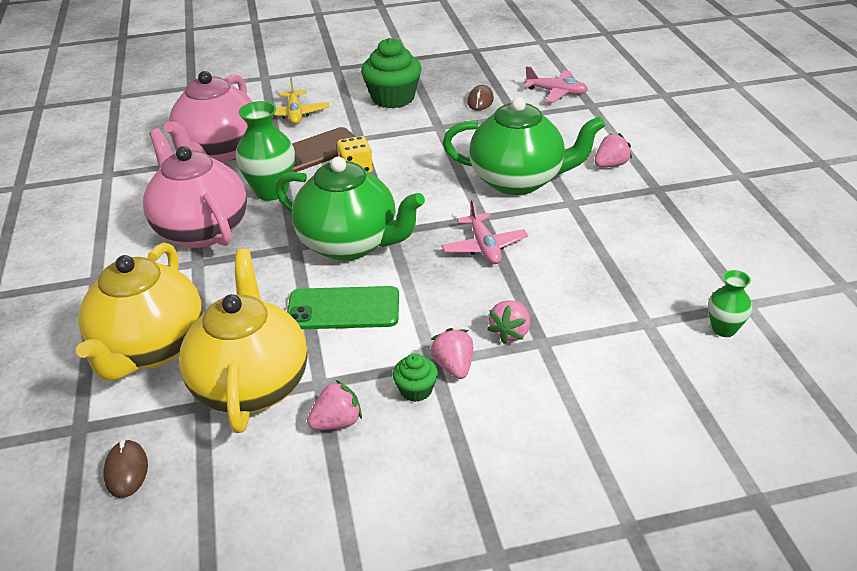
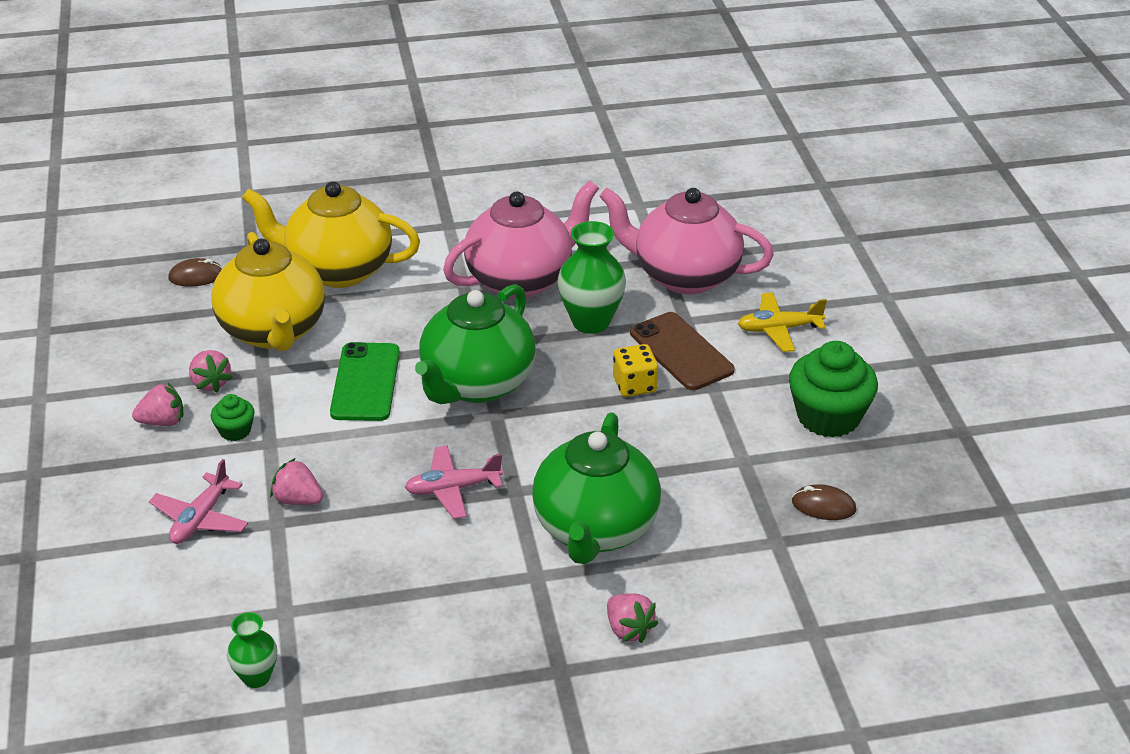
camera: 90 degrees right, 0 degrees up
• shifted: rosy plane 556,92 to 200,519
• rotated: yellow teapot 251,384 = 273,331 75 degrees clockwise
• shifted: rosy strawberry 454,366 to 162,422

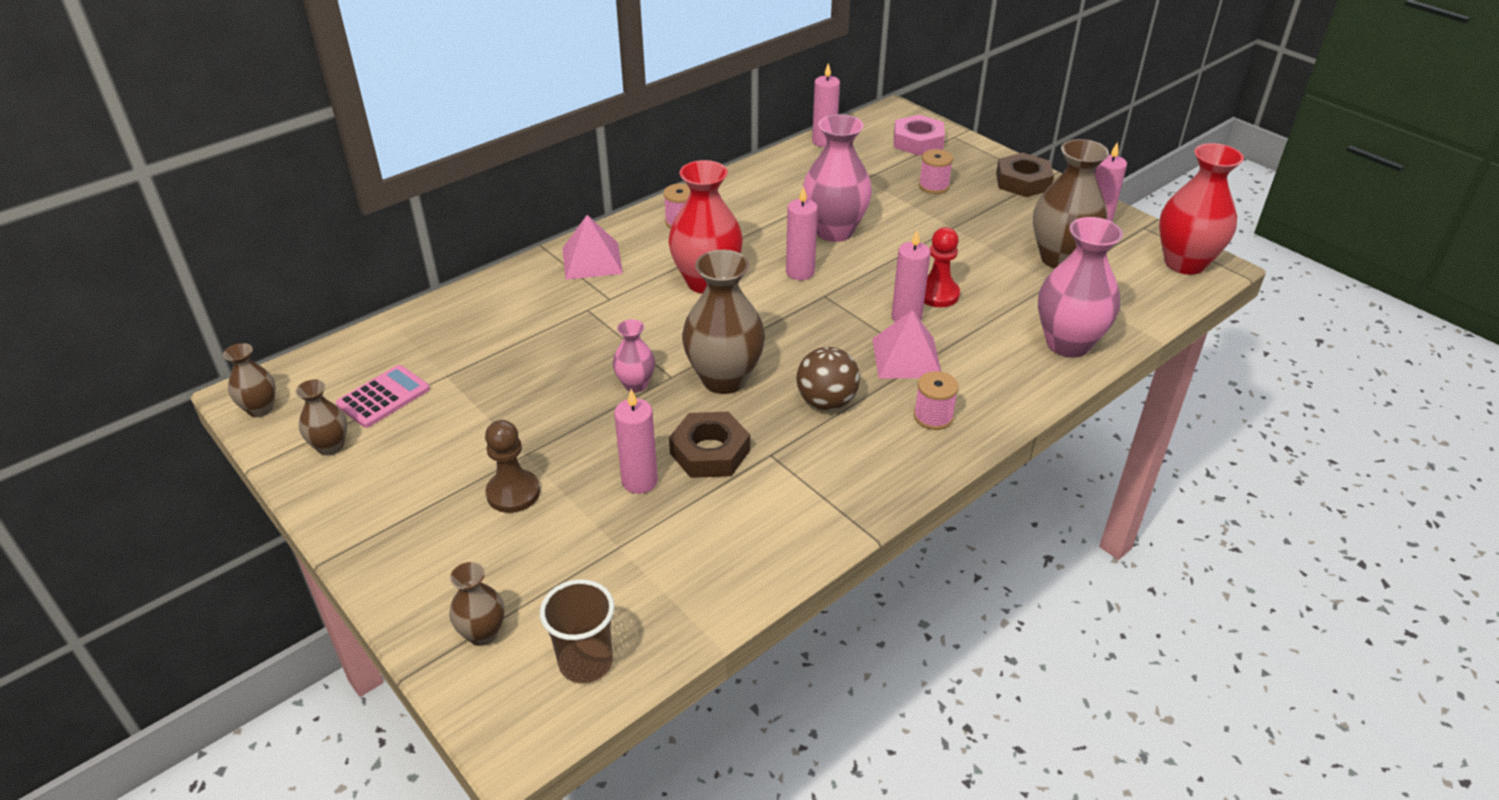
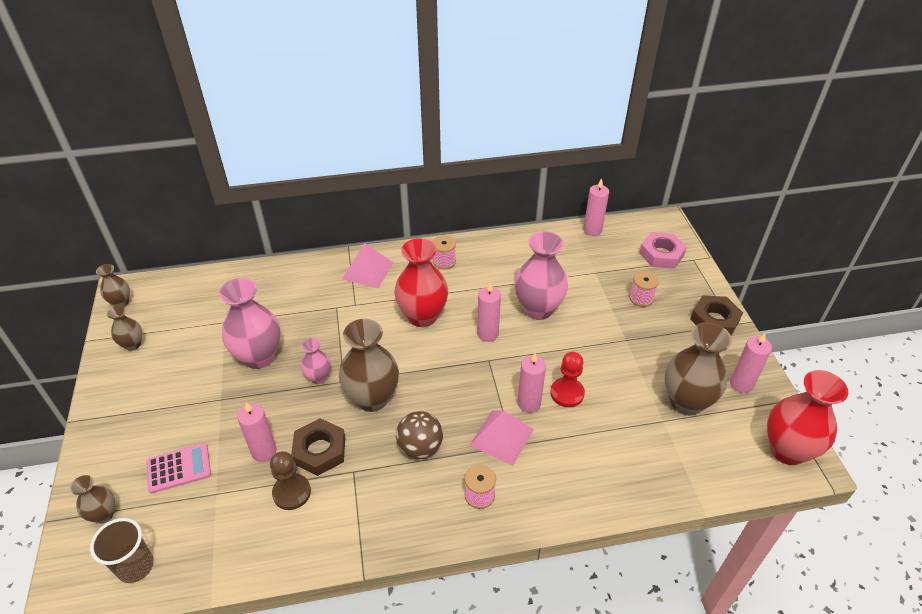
camera: 30 degrees right, 5 degrees up
• shifted: rosy vase 1068,344 to 259,357
• shifted: rosy adding machine 383,397 to 179,468
• shifted: brown chess pawn 513,493 to 292,492

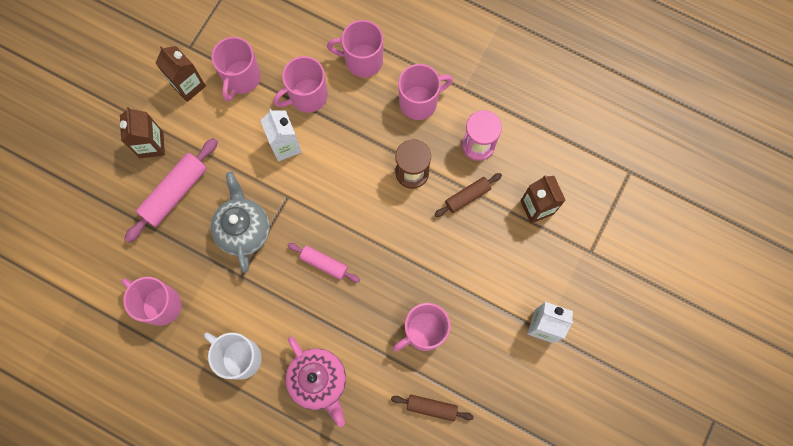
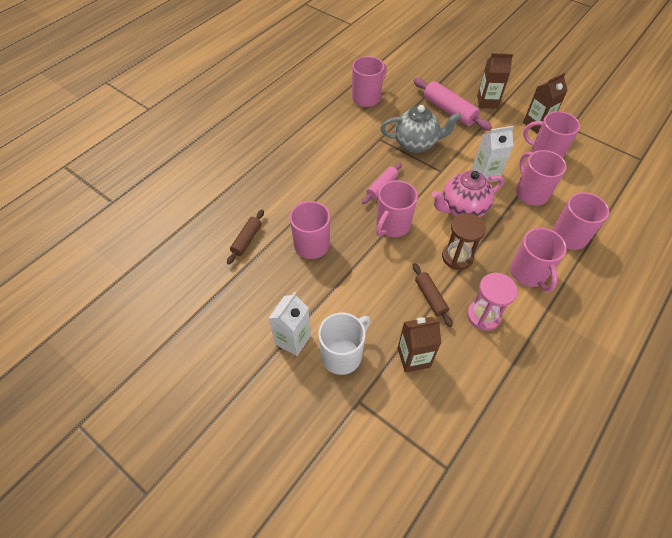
camera: 100 degrees right, 20 degrees down
• shifted: pure white mug 240,357 to 342,355
• shifted: rosy teapot 319,381 to 462,209
• new: rosy mug 392,225

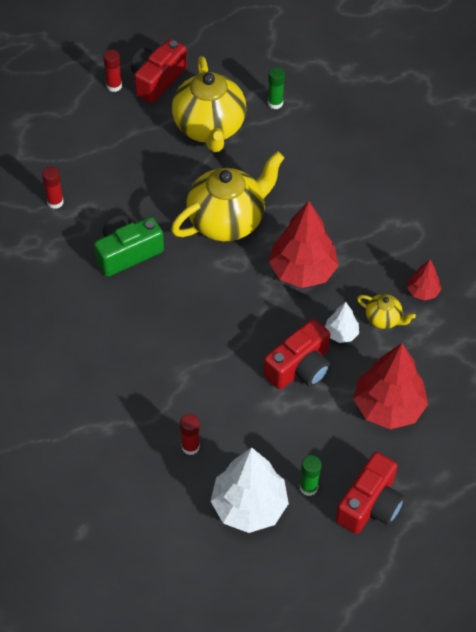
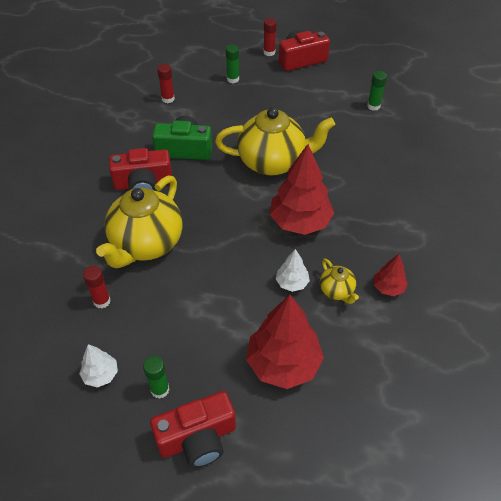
camera: 35 degrees right, 5 degrees down
• shifted: yellow teapot 209,128 to 146,244
• shifted: crimson photo camera 300,367 to 143,184
• scaled: pure white tree 249,506 = 101,375 x0.49
• new: green glue 233,79

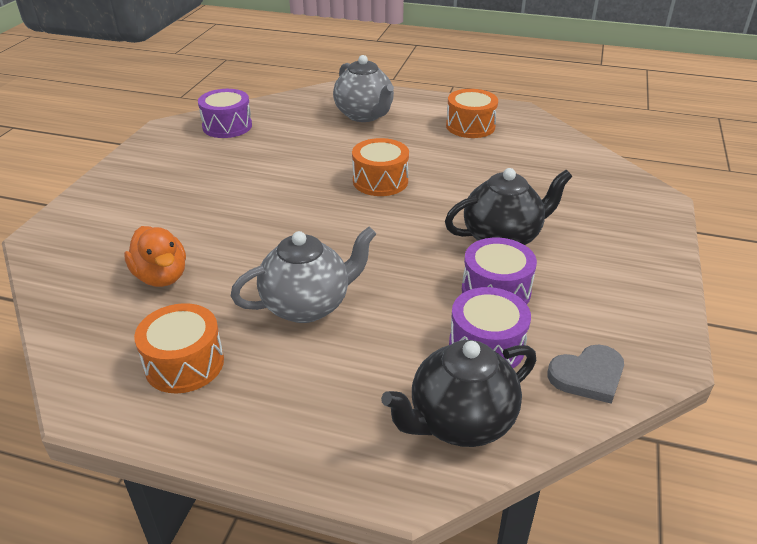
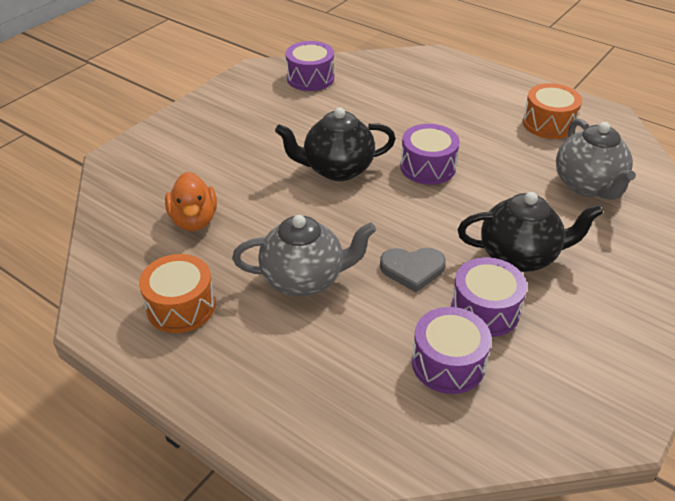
camera: 20 degrees right, 5 degrees up
• shifted: gray teapot 364,115 to 588,186
• repainted: bright orange snare drum 380,181 to purple snare drum 427,167
• shifted: black teapot 459,422 to 337,169
• shifted: gray heart 588,376 to 412,269

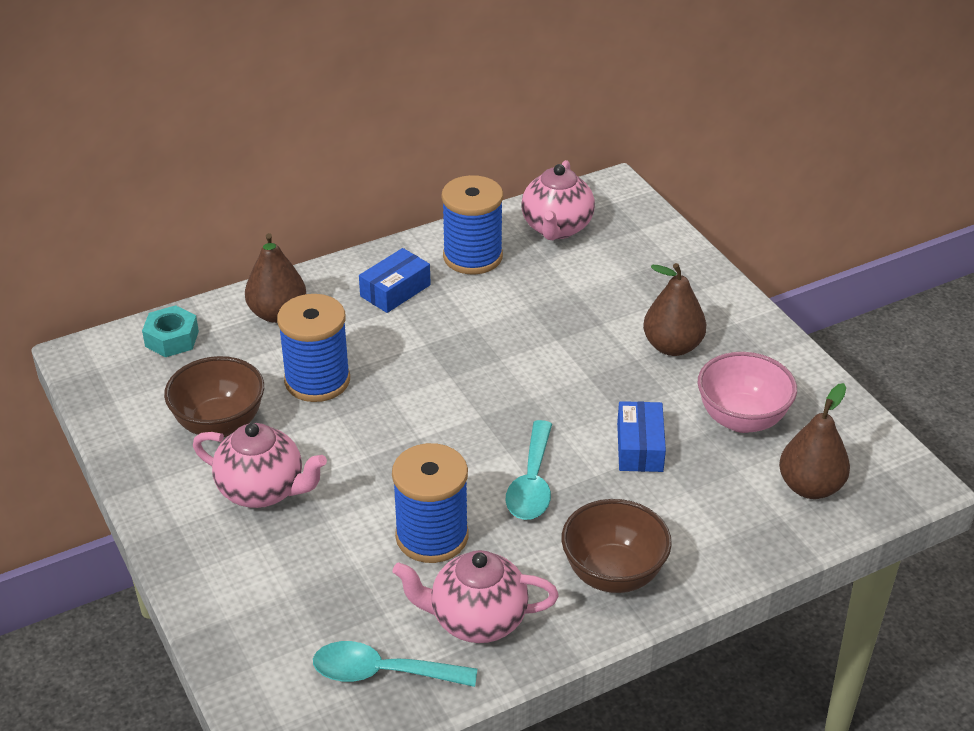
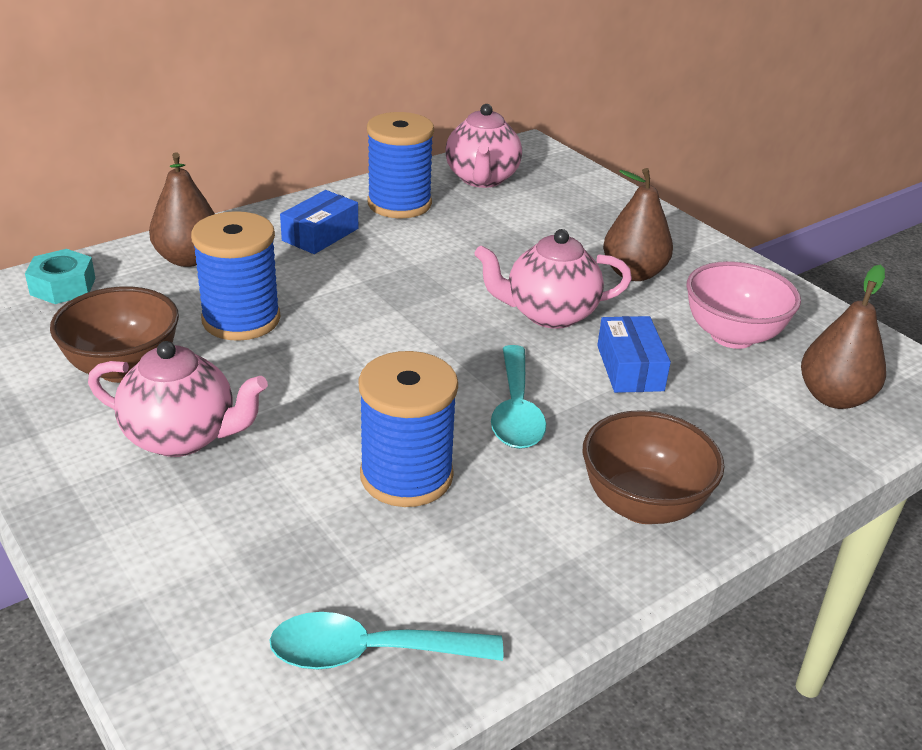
camera: 10 degrees left, 5 degrees down
• shifted: rosy teapot 476,620 to 549,314

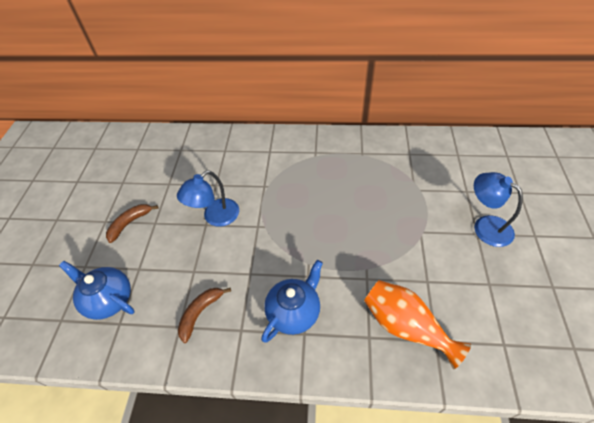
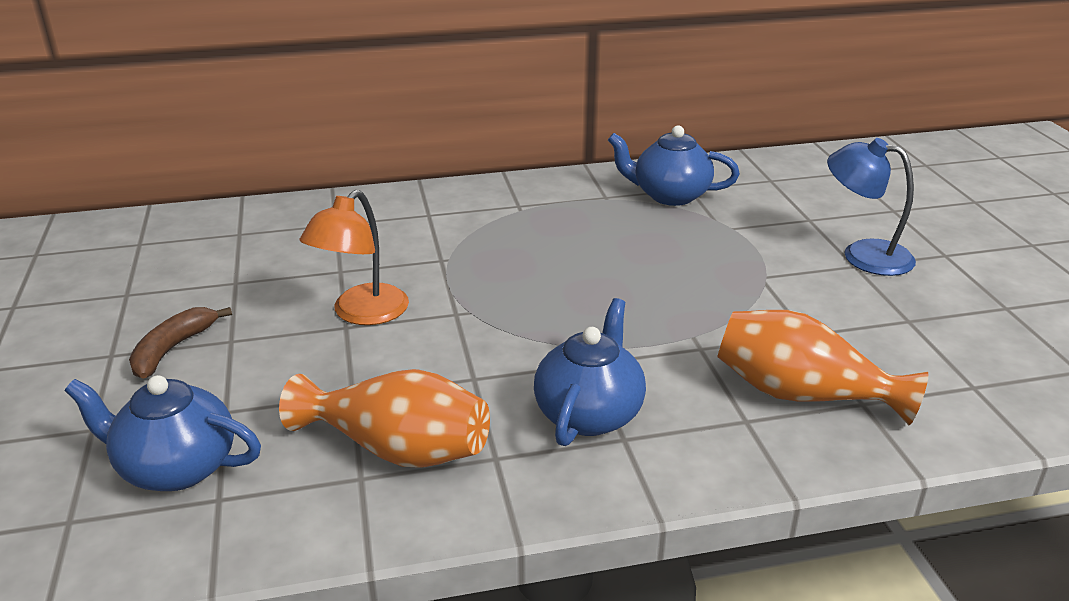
camera: 20 degrees left, 20 degrees down
• repainted: blue reading lamp 215,217 to bright orange reading lamp 361,314
• swapped: brown banana 200,313 to bright orange vase 397,449
• new: blue teapot 670,195

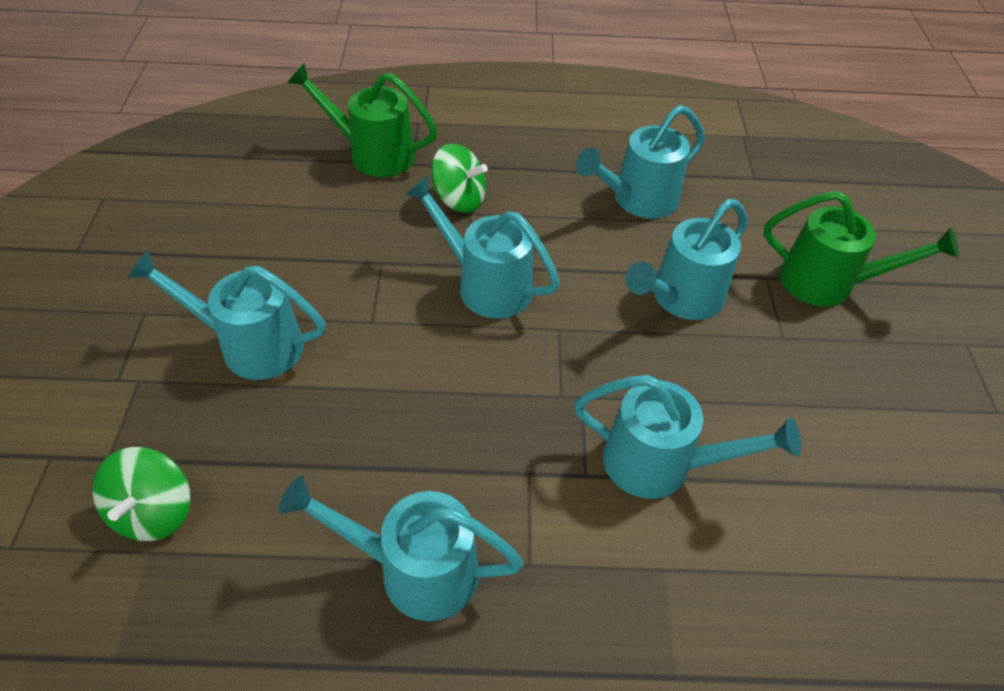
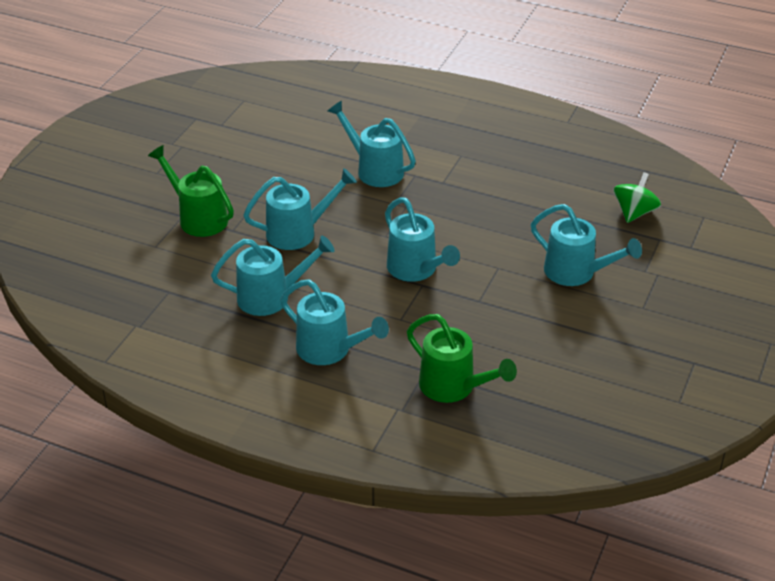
camera: 155 degrees left, 10 degrees down
• gone: green toy top 459,199
• shifted: teal watering can 413,569 to 330,350

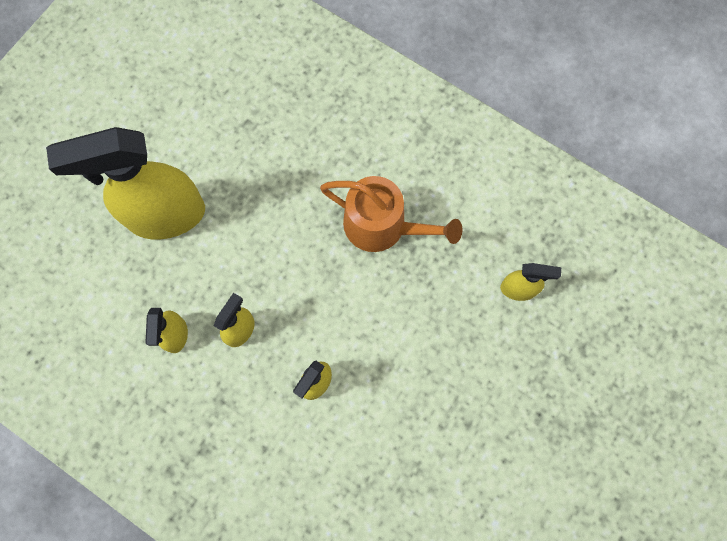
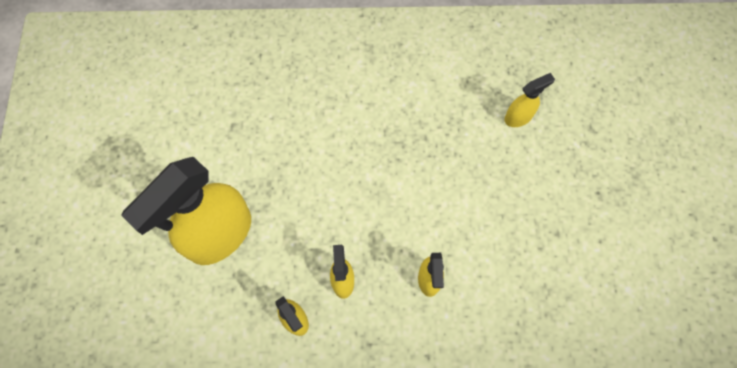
camera: 35 degrees left, 5 degrees down
• gone: bright orange watering can 382,226

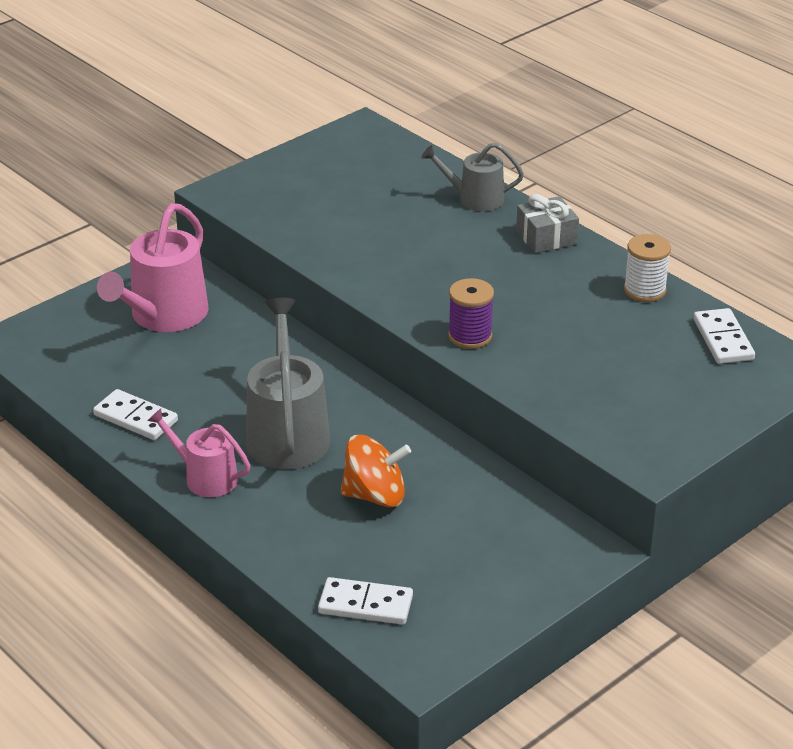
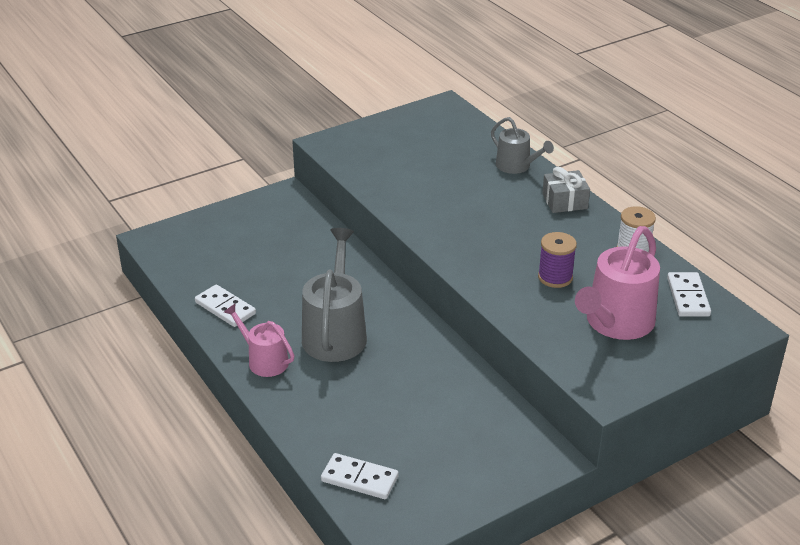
camera: 10 degrees right, 0 degrees up
• rotated: gray watering can 475,199 = 516,166 150 degrees counterclockwise
• shifted: rosy watering can 164,315 to 616,323
• shifted: purple spool 470,336 to 555,277
• gone: bright orange toy top 375,495

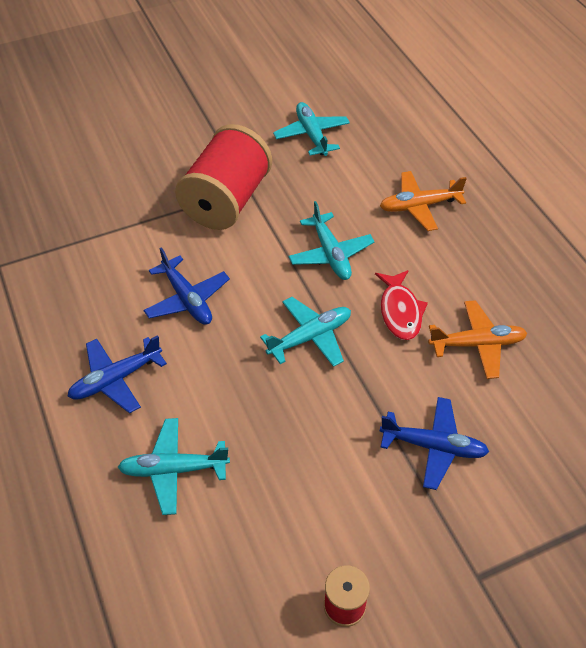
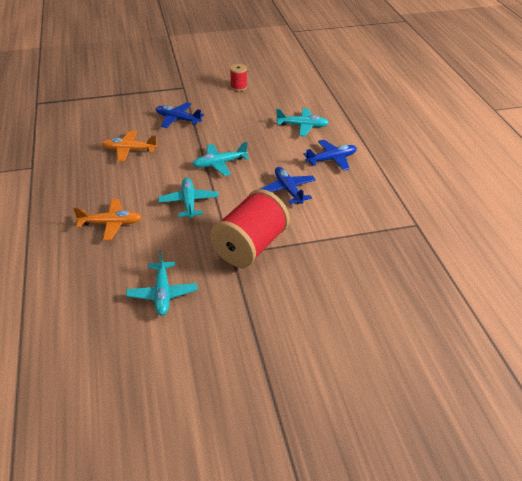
camera: 170 degrees left, 10 degrees down
• gone: crimson fish figure 400,311

